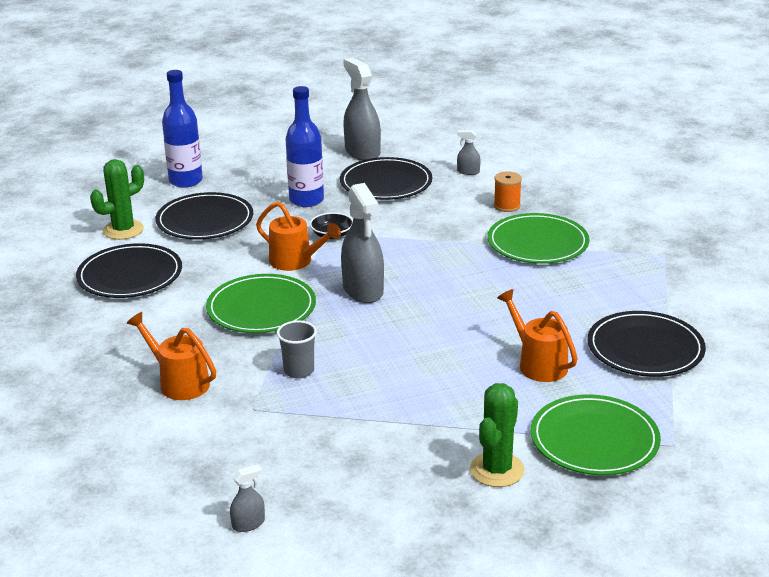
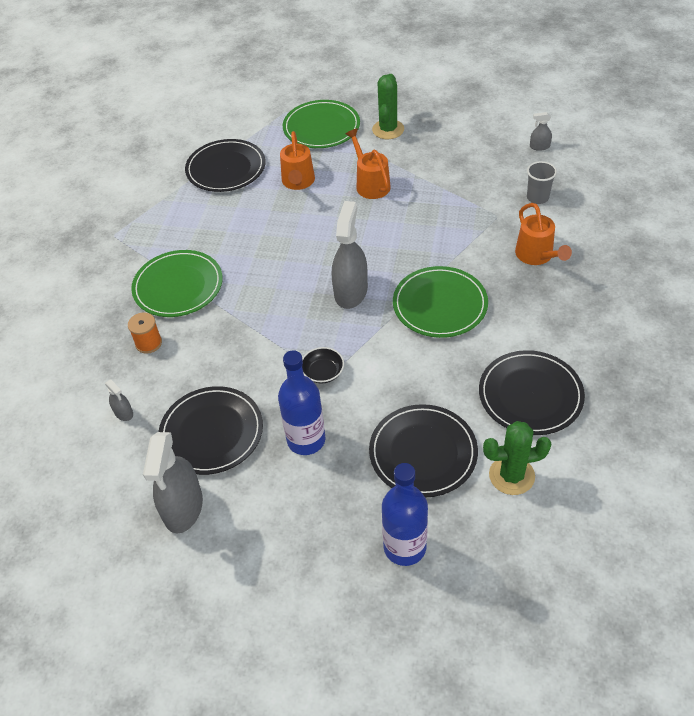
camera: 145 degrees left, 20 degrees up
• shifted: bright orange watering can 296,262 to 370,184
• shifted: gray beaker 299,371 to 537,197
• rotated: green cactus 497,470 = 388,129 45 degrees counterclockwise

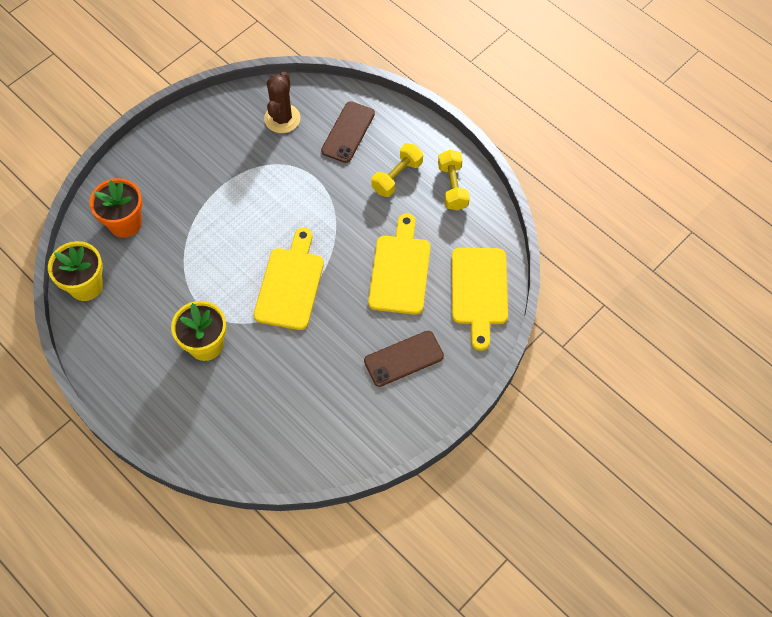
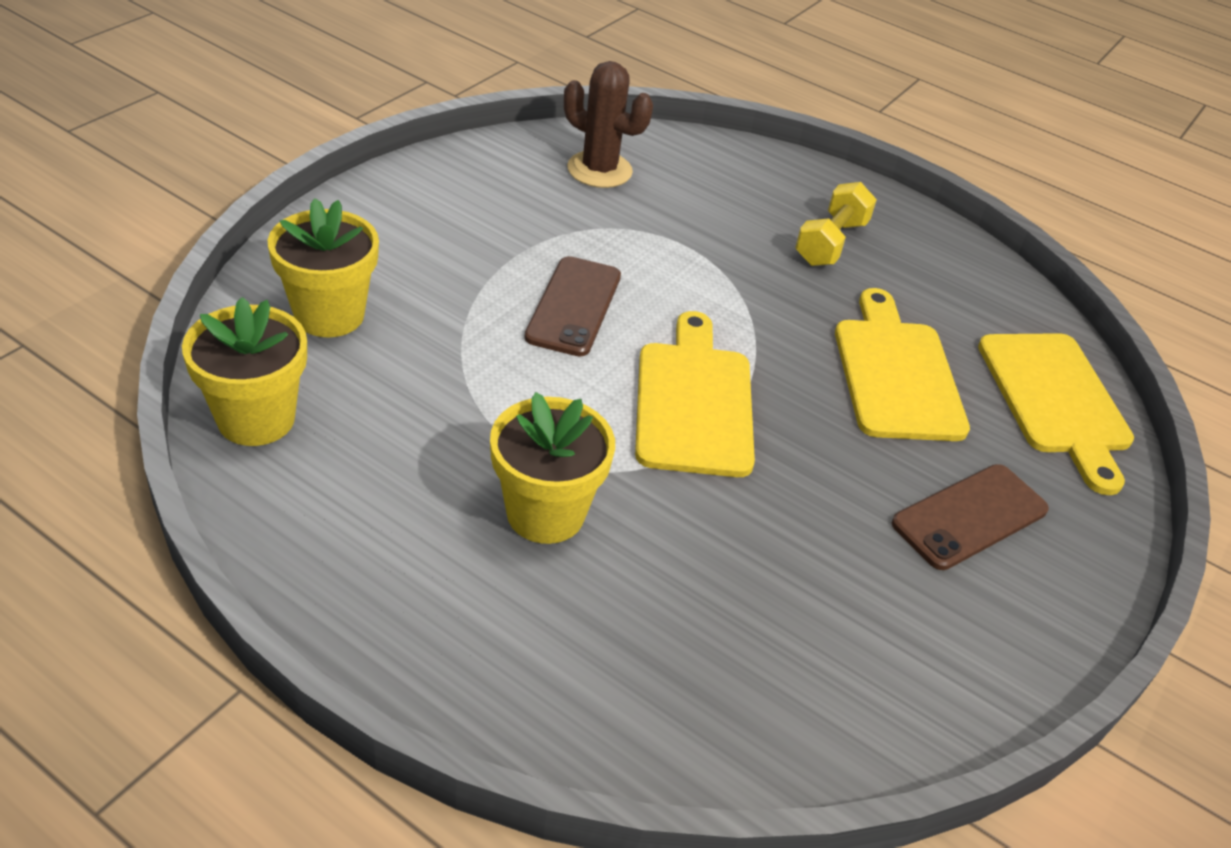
camera: 15 degrees left, 20 degrees down
• rotated: brown cactus 282,118 = 599,170 60 degrees counterclockwise
• shifted: brown phone 348,132 to 573,306
• gone: yellow dumbbell 452,187
• repainted: bright orange flower pot 125,223 to yellow flower pot 329,315

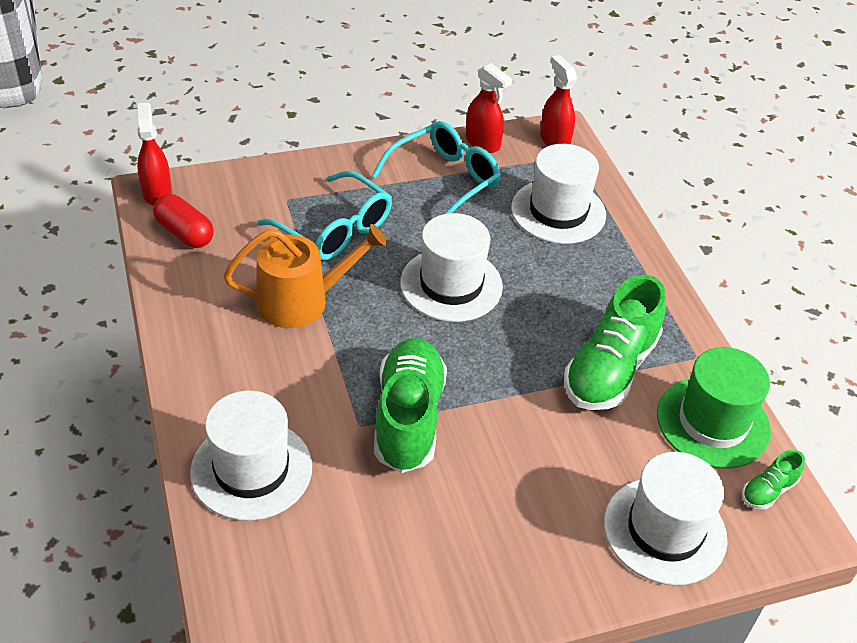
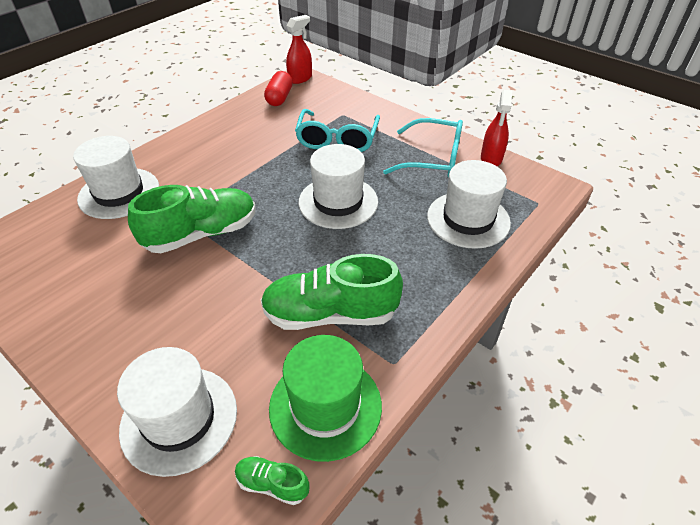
camera: 60 degrees right, 0 degrees up
• gone: crimson sprayer 554,140
• gone: bright orange watering can 301,301

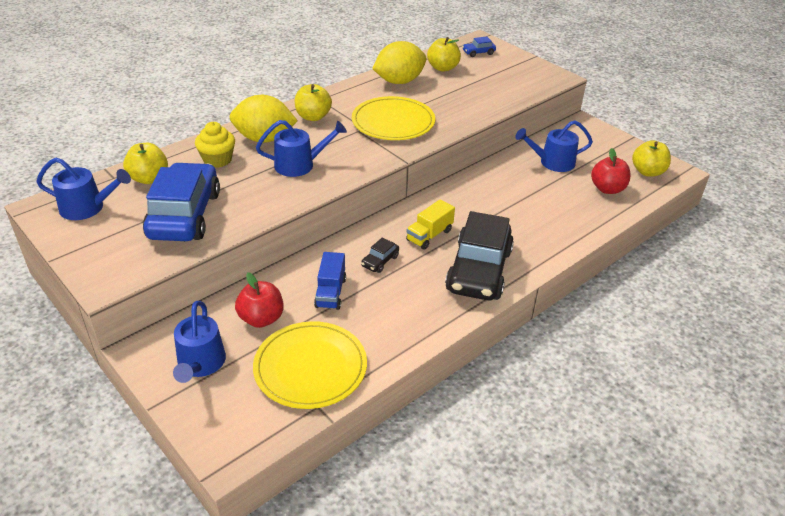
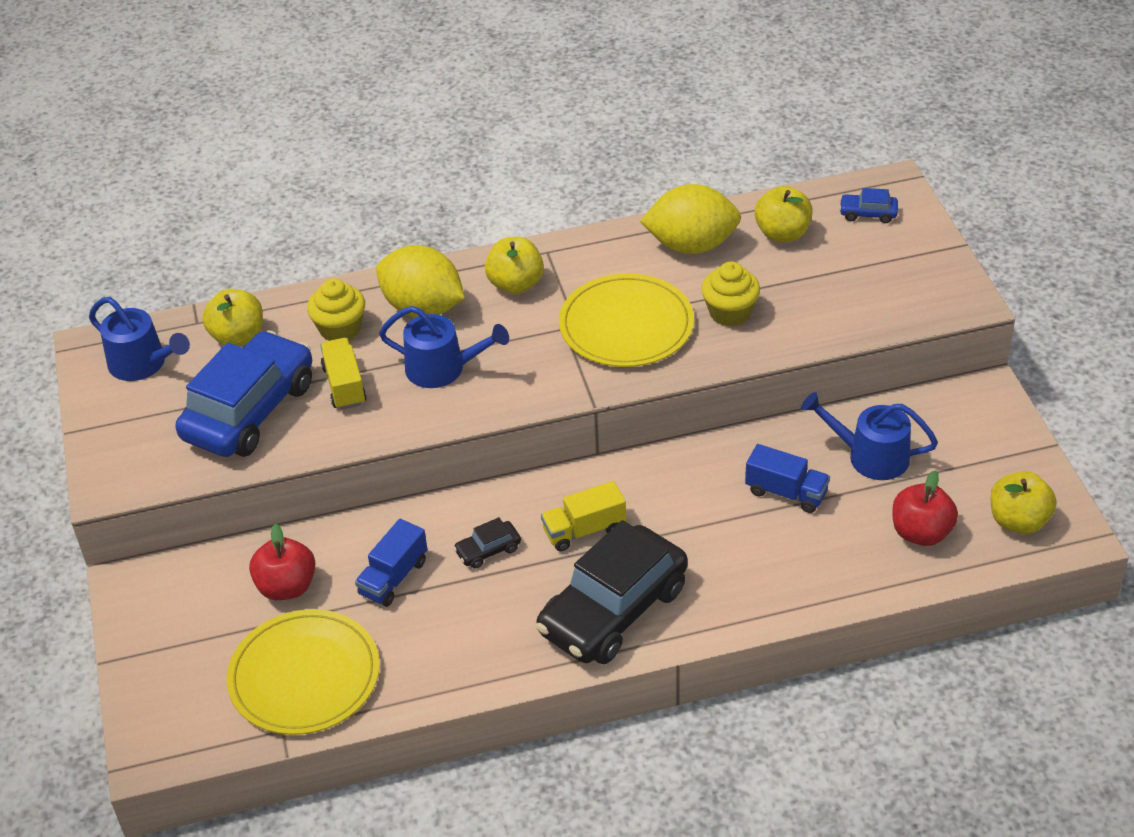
camera: 30 degrees right, 5 degrees up
• gone: blue watering can 200,364
• new: yellow cupcake 730,312
• new: yellow truck 344,385
• new: blue truck 786,492

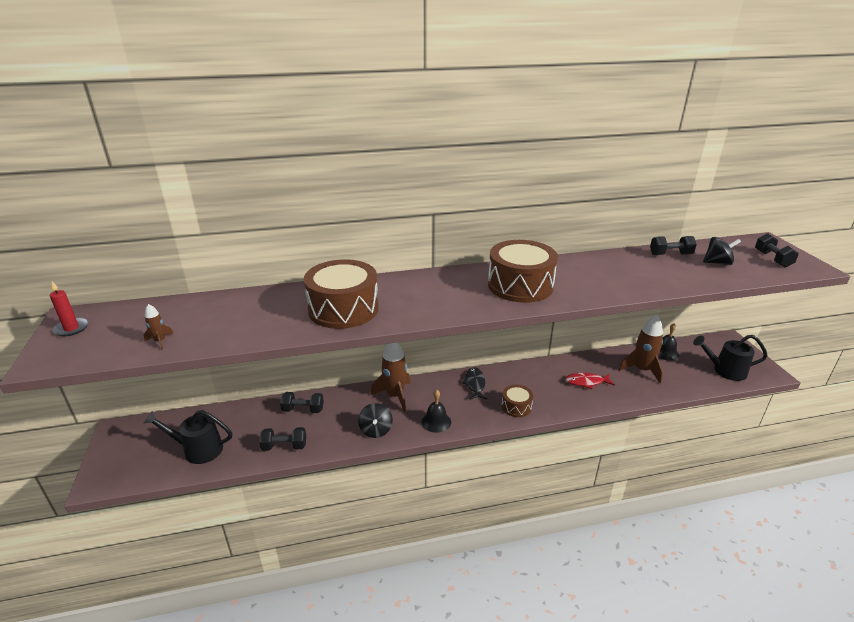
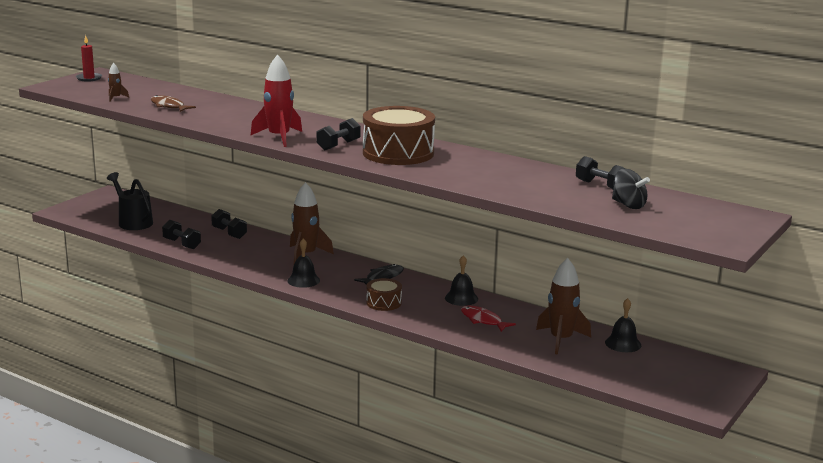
camera: 45 degrees right, 10 degrees down
• shifted: black dumbbell 772,259 to 338,145
• gone: brown snare drum 343,309
• gone: black watering can 724,370
• gone: black toy top 376,430
• new: crimson spaceship 279,137
• new: brown fish figure 169,106
• new: black bell 461,298

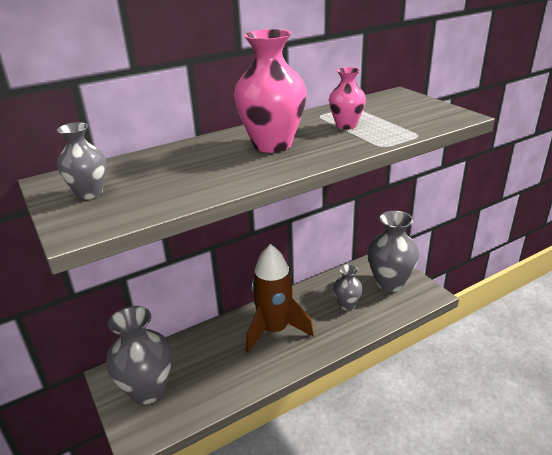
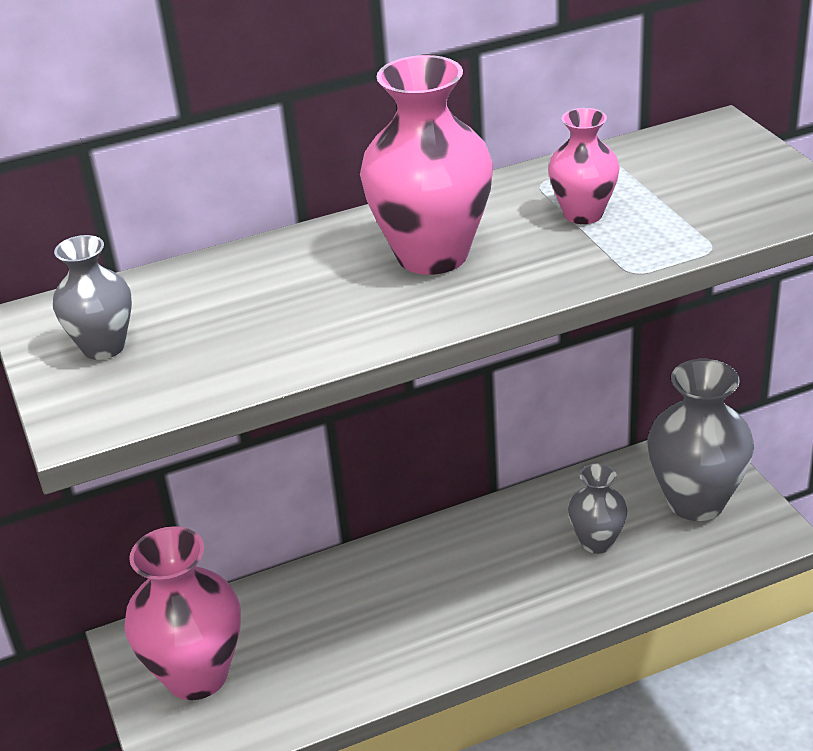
camera: 10 degrees right, 5 degrees up
• gone: brown spaceship 275,330
• repainted: gray vase 147,390 to rosy vase 197,675

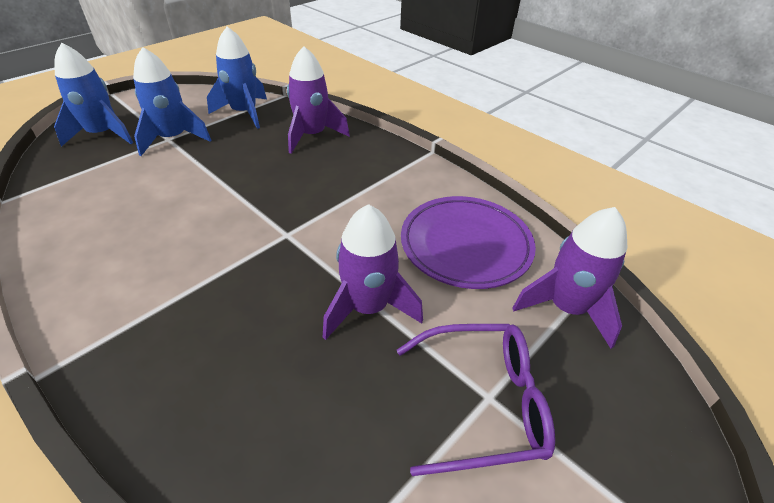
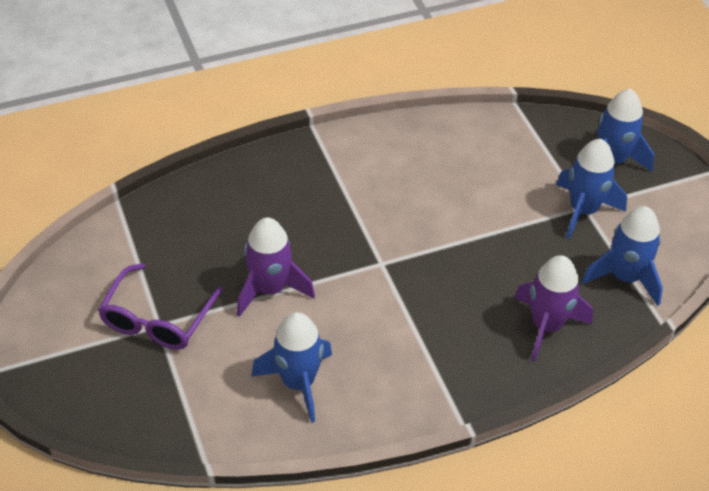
camera: 115 degrees right, 5 degrees up
• swapped: purple flat dish 465,245 to blue spaceship 298,383
• gone: purple spaceship 566,308

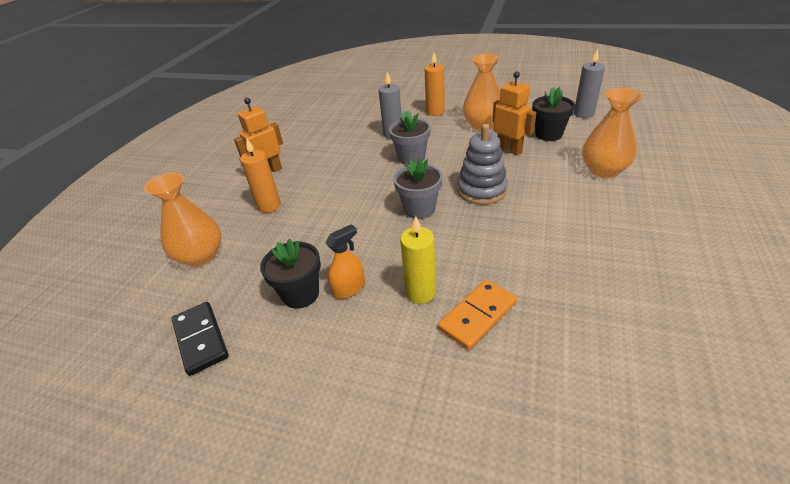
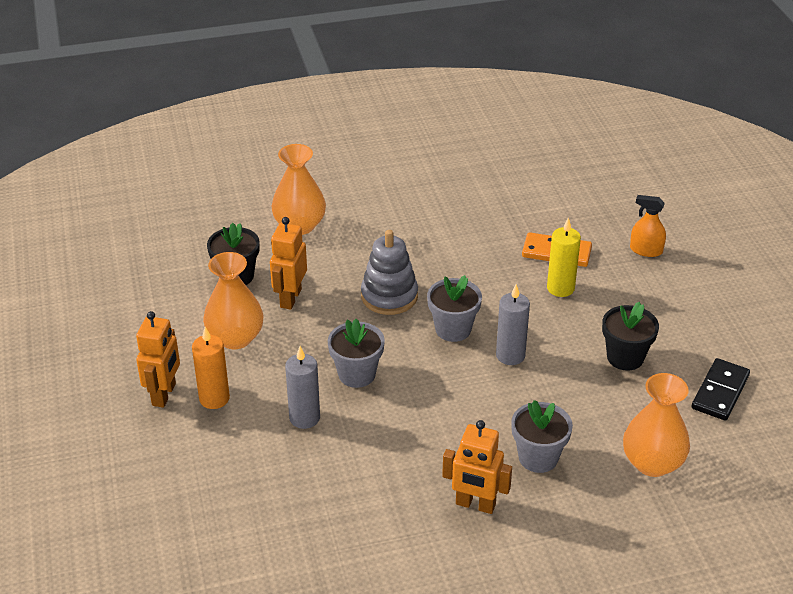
camera: 125 degrees left, 0 degrees up
• shifted: gray pillar candle 583,114 to 510,355
• swapped: bright orange pillar candle 269,206 to gray flower pot 538,457
• shifted: bright orange sprayer 349,288 to 646,250
• new: bright orange robot 164,394

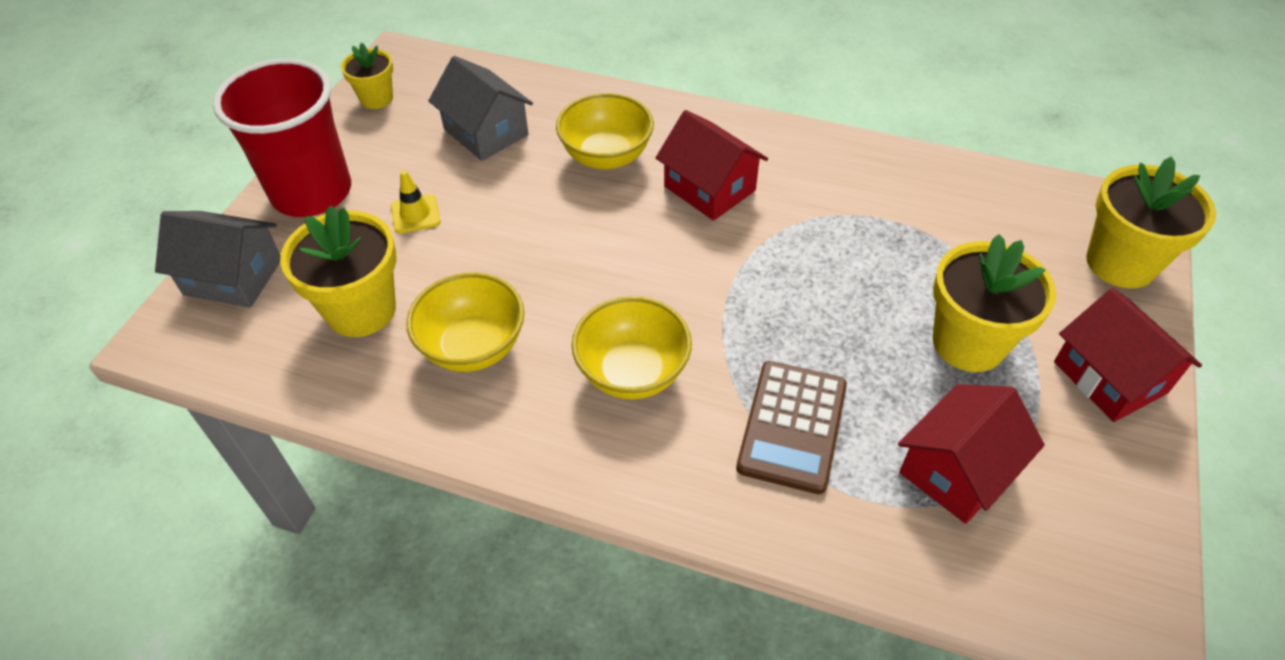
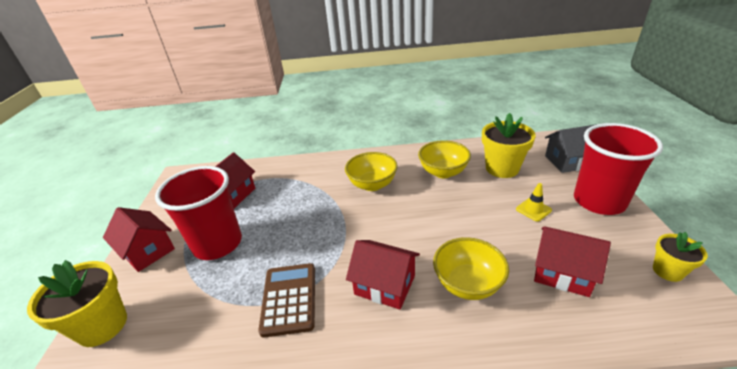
camera: 160 degrees right, 15 degrees down
• repainted: gray cottage 486,132 to crimson cottage 562,272
• swapped: yellow flower pot 968,343 to crimson beaker 217,244
• shifted: brown adding machine 792,426 to 289,299

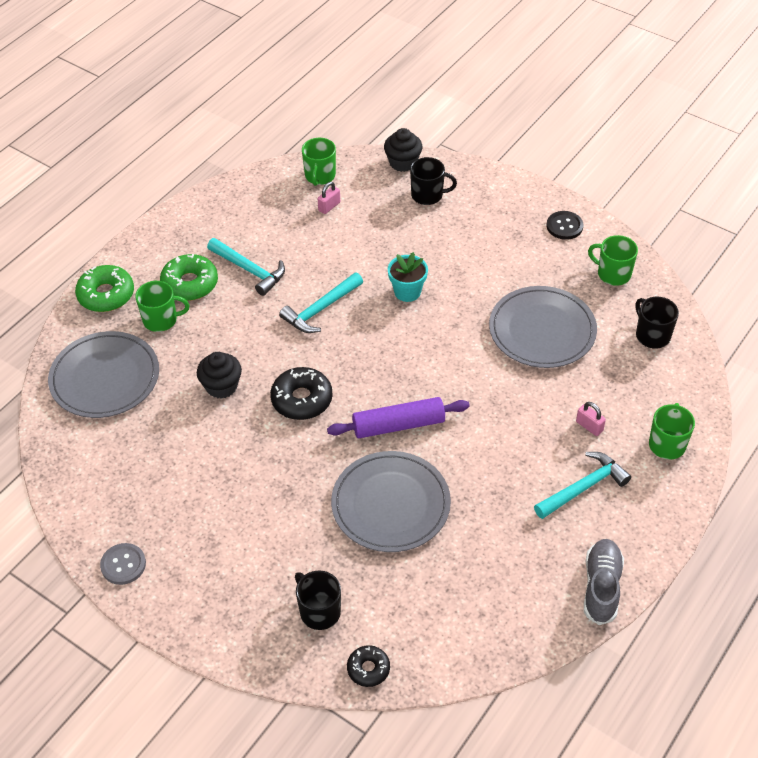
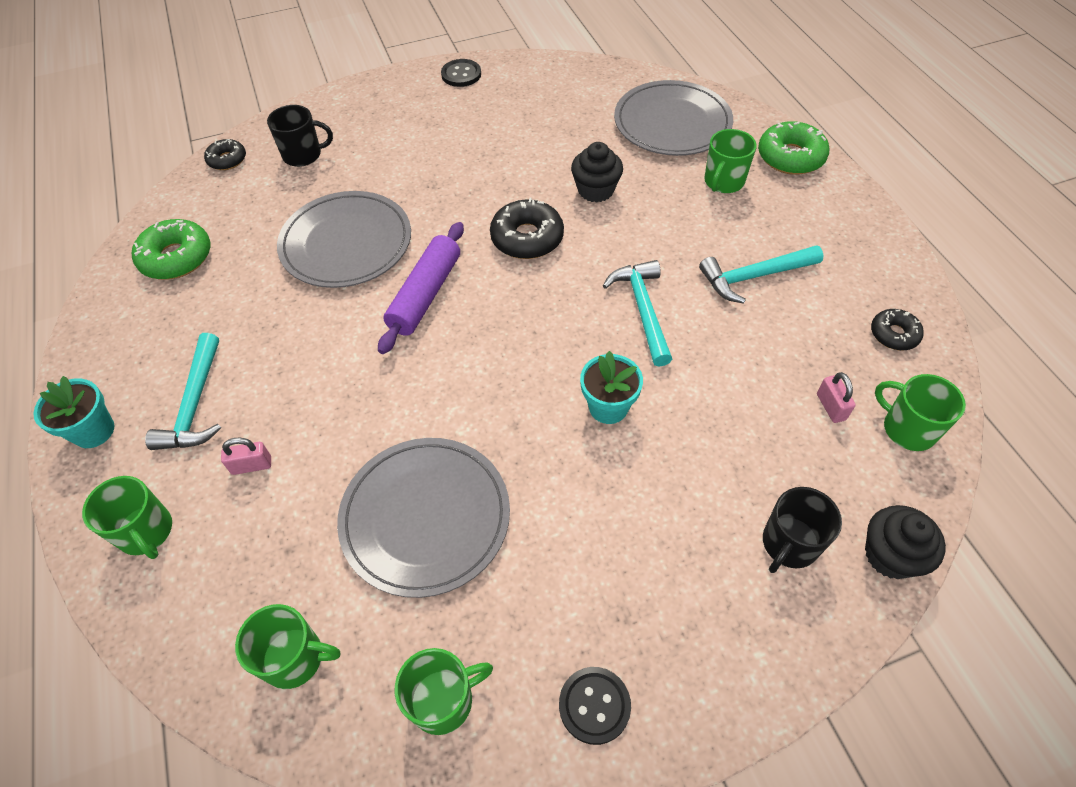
camera: 125 degrees right, 5 degrees up
• shifted: green donut 190,284 to 176,258
• repainted: black mug 652,335 to green mug 295,658
• gone: gray sneaker 601,587
• repainted: gray shirt button 123,565 to black shirt button 461,74
• new: black donut 894,334
• new: teal flower pot 94,431

